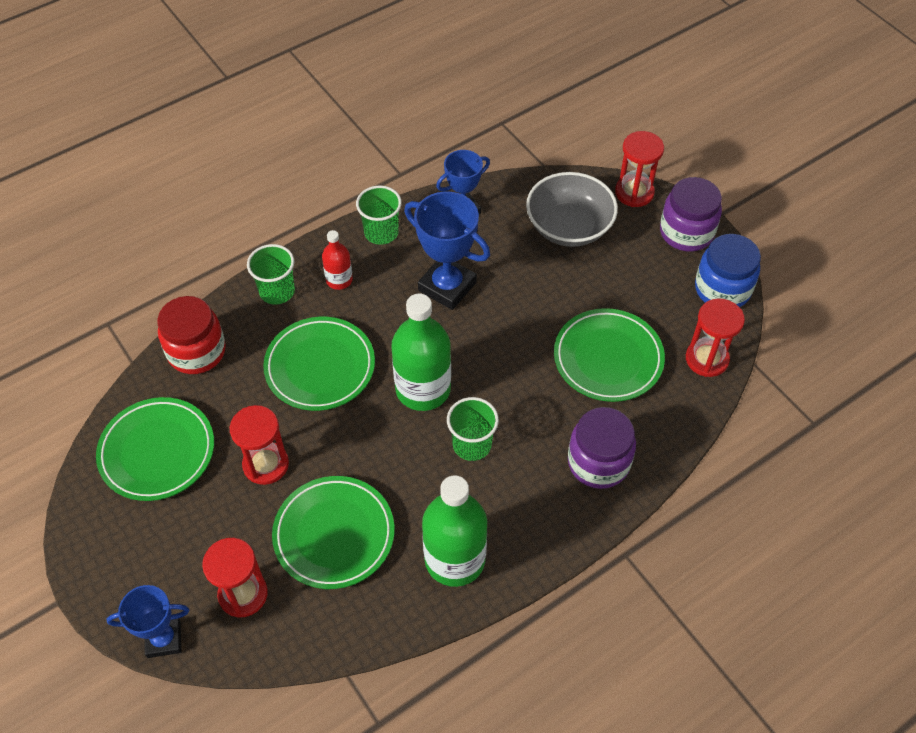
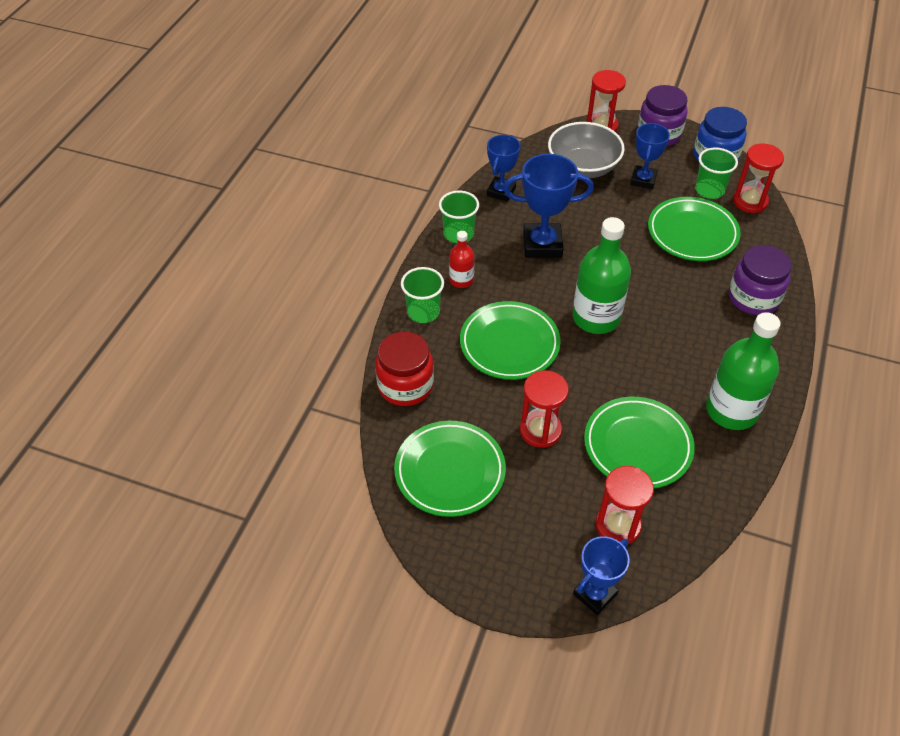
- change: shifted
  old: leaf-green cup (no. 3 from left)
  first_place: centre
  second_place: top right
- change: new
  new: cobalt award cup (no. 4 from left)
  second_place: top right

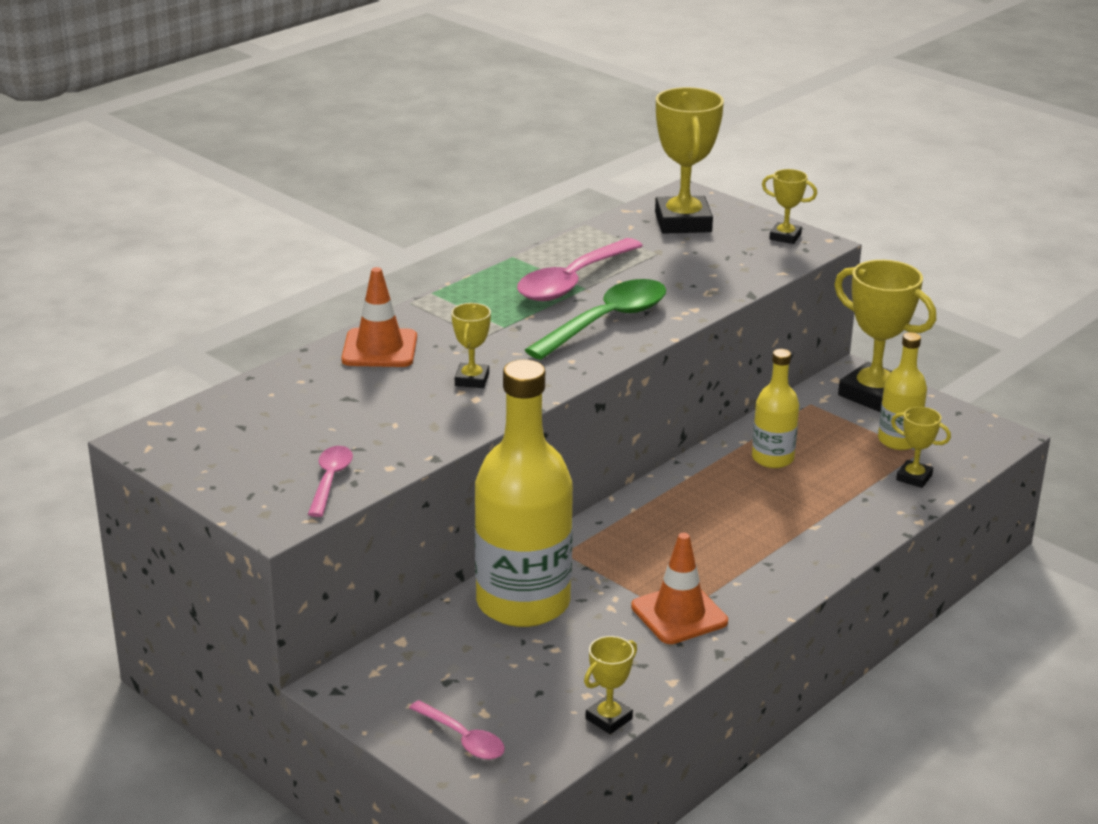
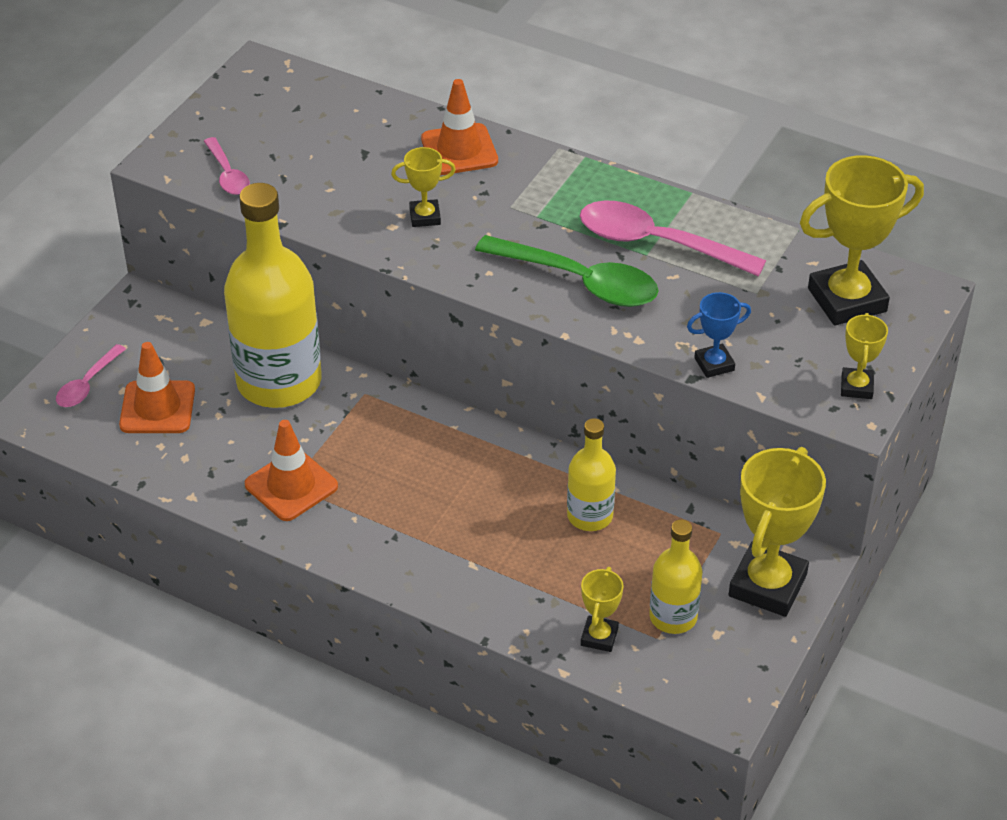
- change: rotated
  old: rose-pink spoon (no. 1 from left in the first image)
  first_place: middle left
  second_place: top left
  degrees: 75
- change: gone
  old: bright yellow award cup (no. 2 from left)
  first_place: bottom centre
- change: new
  new: cobalt award cup
  second_place: middle right
- change: new
  new: orange-coloured safety cone (no. 1 from left)
  second_place: middle left

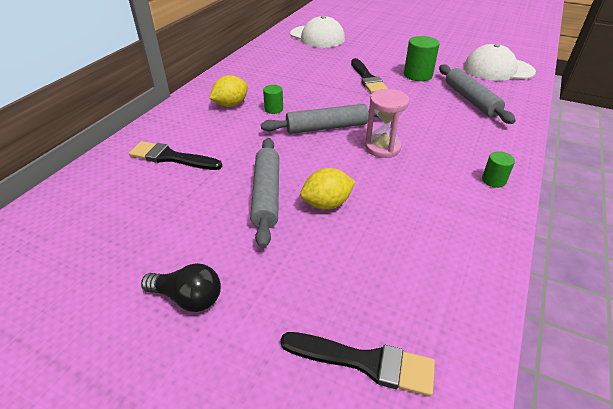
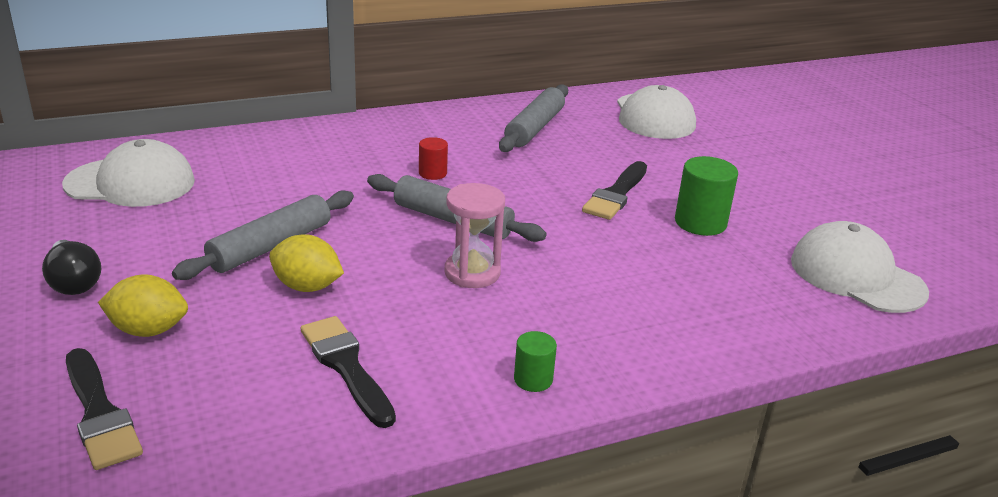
- change: shifted
  old: ash-grey dough roller (no. 3 from left)
  first_place: top right
  second_place: top centre
- change: shifted
  old: bright yellow toy lemon (no. 1 from left)
  first_place: top centre
  second_place: middle left
- change: repainted
  old: leaf-green cylinder (no. 1 from left)
  new: crimson cylinder
  first_place: top centre
  second_place: top centre
- change: shifted
  old: ebony paintbrush (no. 1 from left in the first image)
  new: ebony paintbrush (no. 2 from left)
  first_place: middle left
  second_place: bottom centre
- change: new
  new: pure white baseball cap (no. 1 from left)
  second_place: middle left

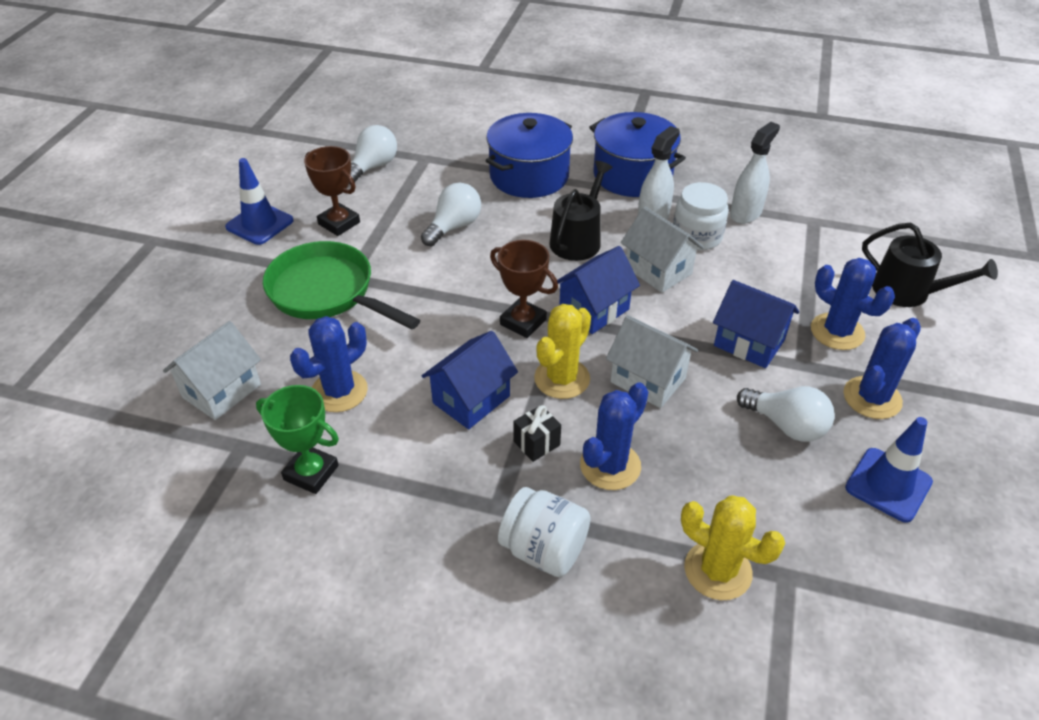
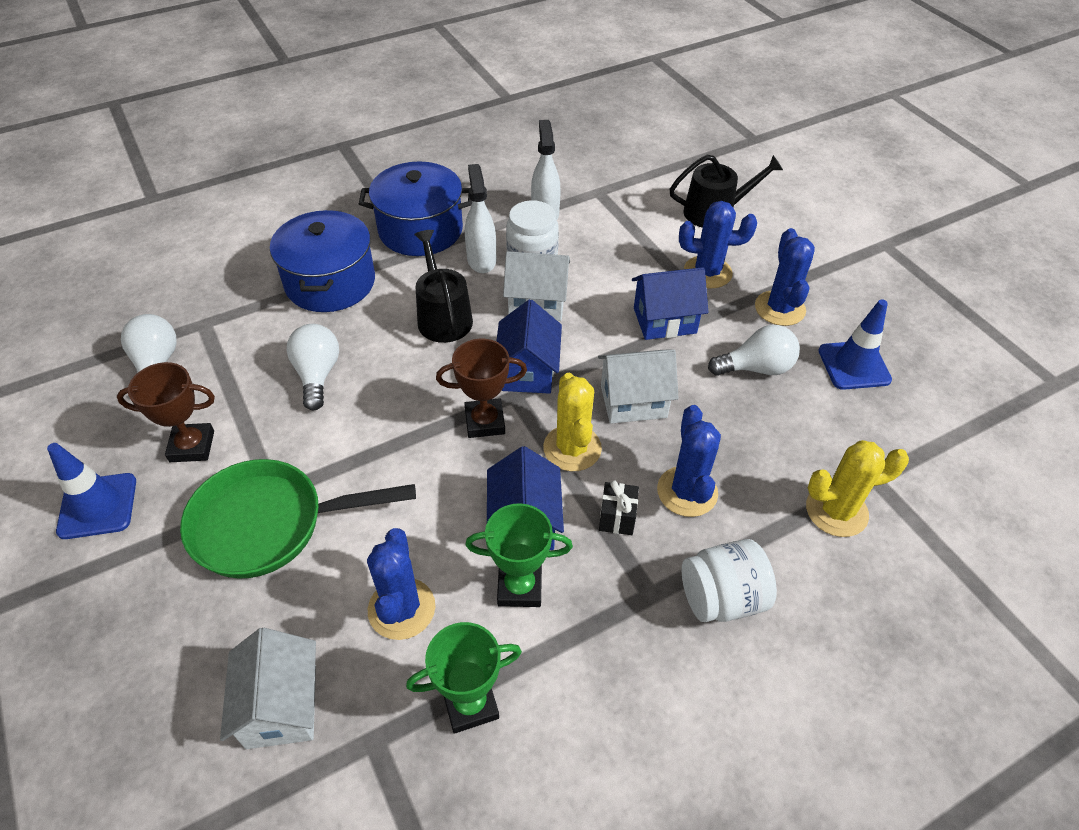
- change: new
  new: leaf-green award cup (no. 2 from left)
  second_place: bottom centre

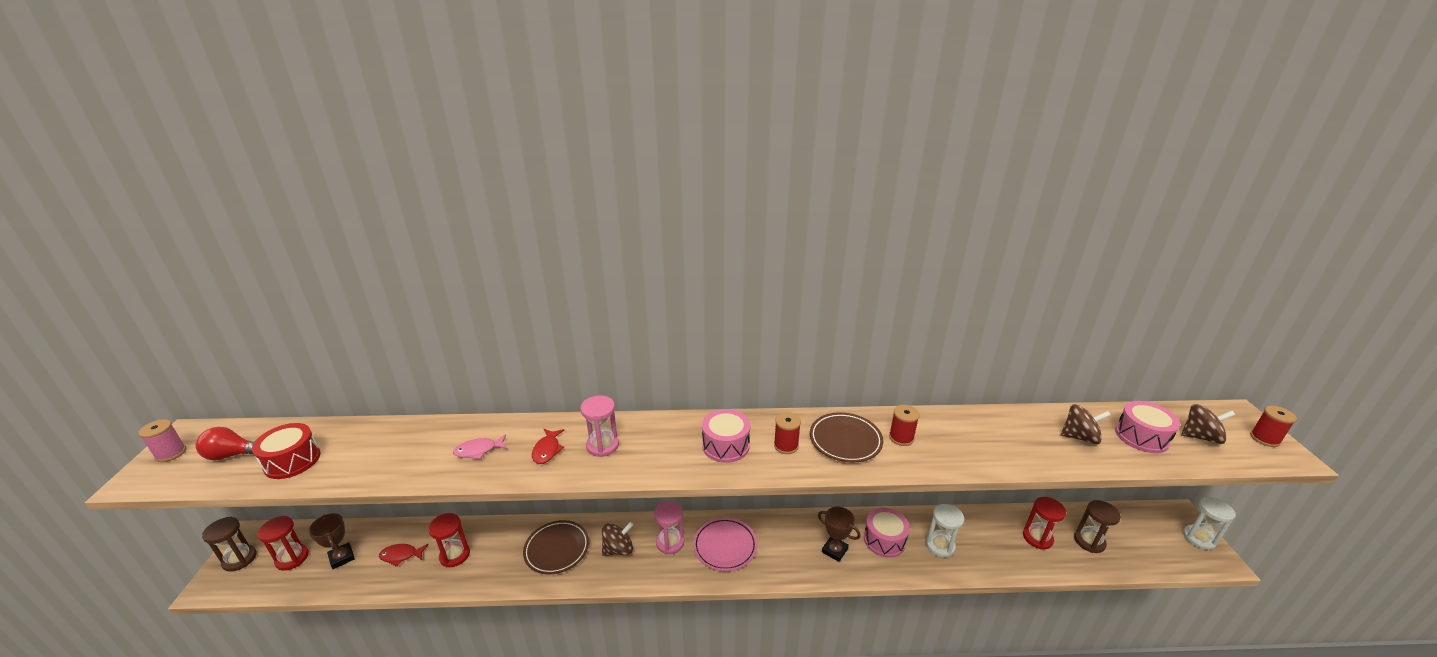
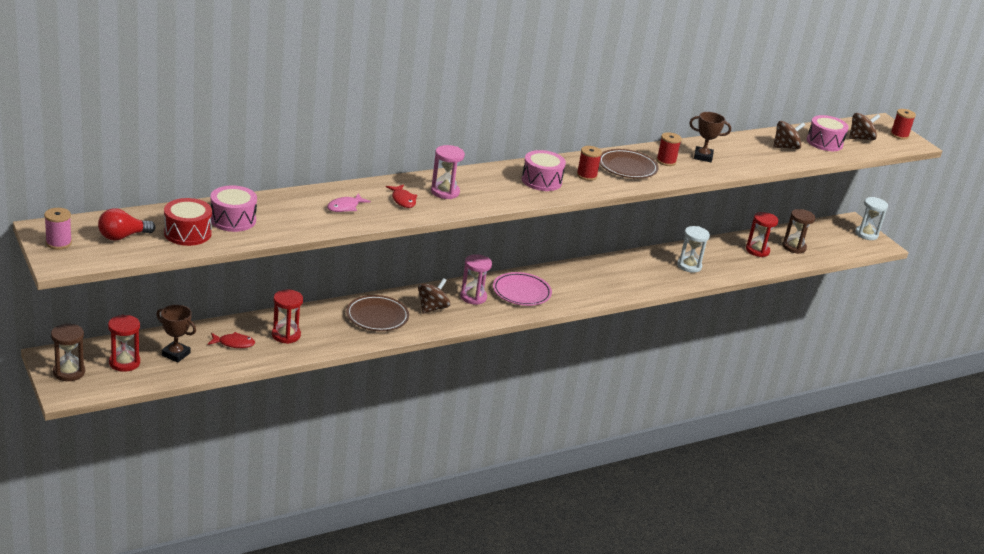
- change: shifted
  old: russet award cup (no. 2 from left)
  first_place: bottom centre
  second_place: top right
- change: shifted
  old: rose-pink snare drum (no. 2 from left in the first image)
  new: rose-pink snare drum (no. 1 from left)
  first_place: bottom centre
  second_place: middle left
- change: rotated
  old: crimson toy fish (no. 1 from left)
  first_place: bottom left
  second_place: middle left
  degrees: -150

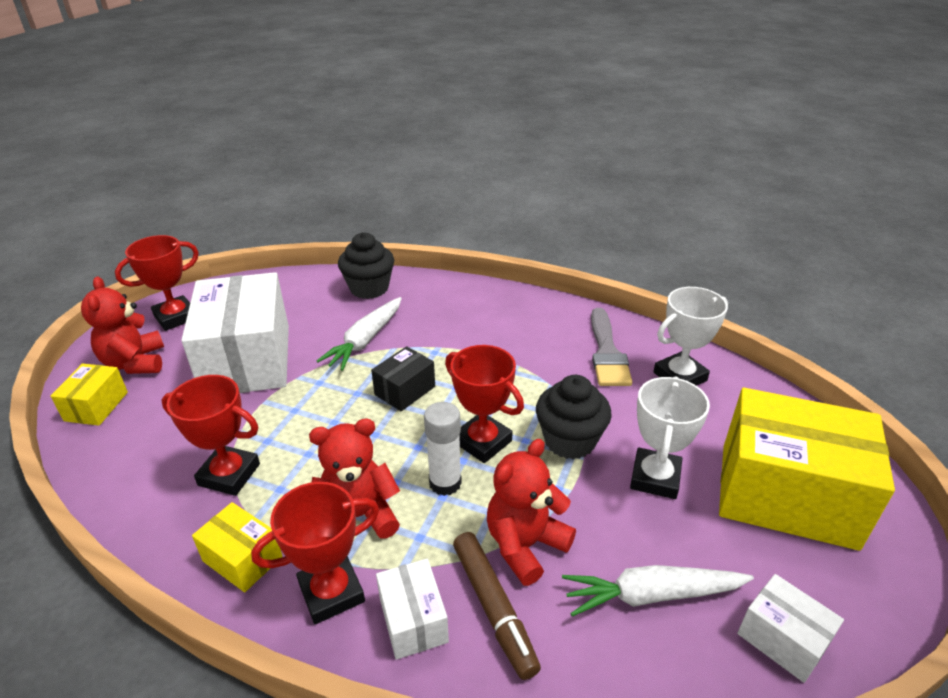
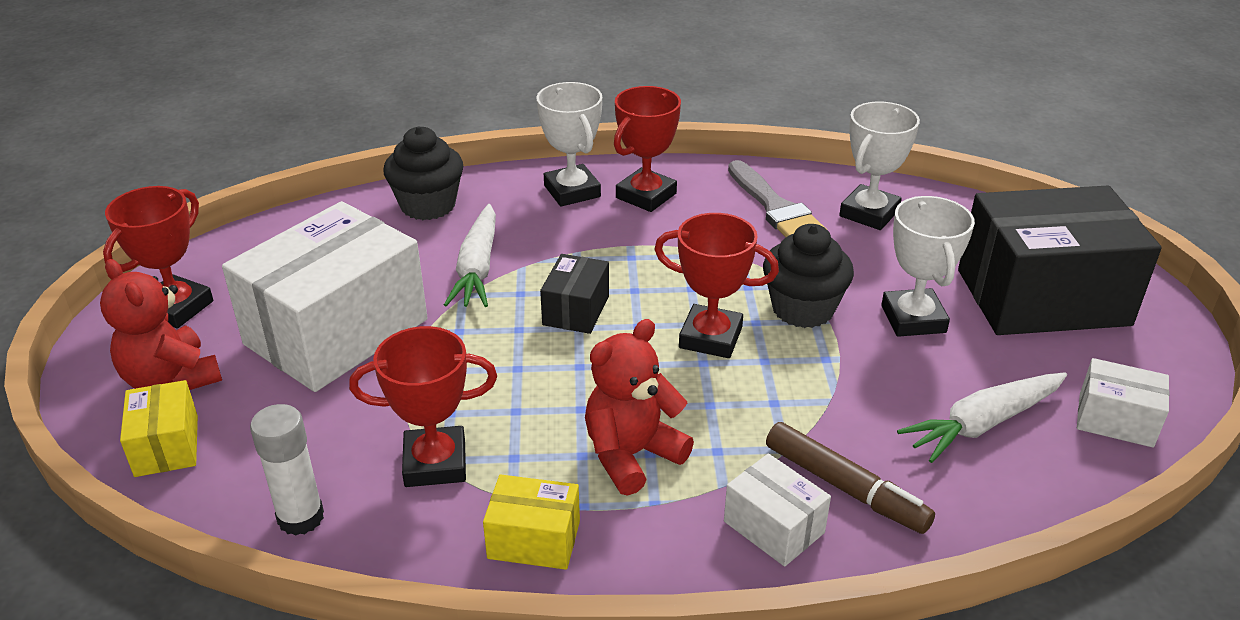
- change: rotated
  old: pure white parcel (no. 1 from left)
  first_place: middle left
  second_place: middle left
  degrees: 75
- change: repainted
  old: bright yellow parcel (no. 3 from left)
  new: ebony parcel (no. 2 from left)
  first_place: bottom right
  second_place: middle right
- change: shifted
  old: pure white glue stick
  first_place: centre
  second_place: bottom left
- change: gone
  old: crimson stuffed bear (no. 3 from left)
  first_place: bottom centre
- change: shifted
  old: crimson award cup (no. 3 from left)
  first_place: bottom left
  second_place: top centre
- change: new
  new: pure white award cup (no. 1 from left)
  second_place: top centre

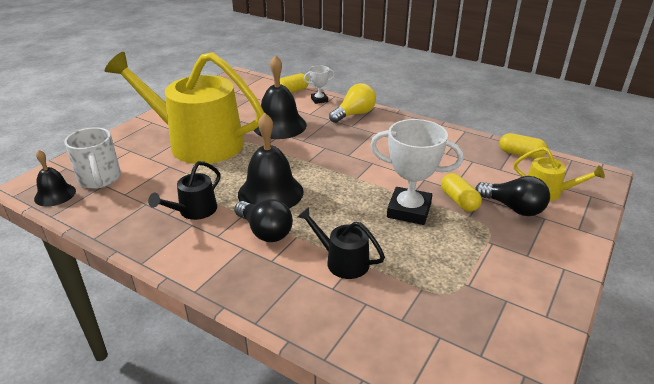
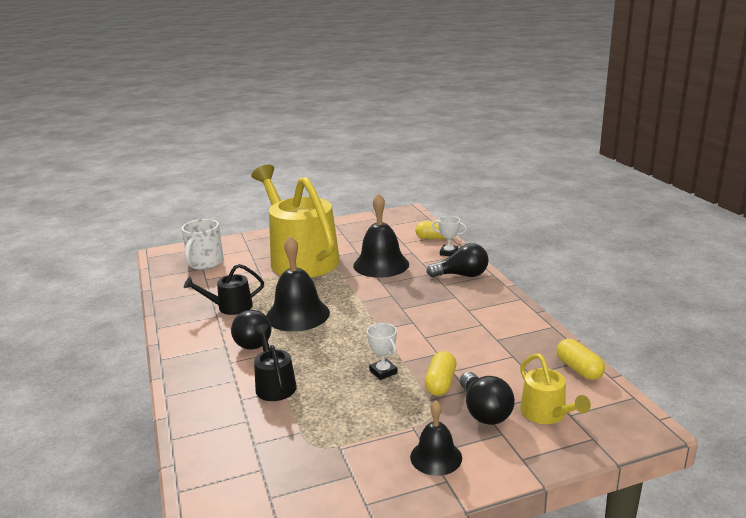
- change: repainted
  old: bright yellow lightbulb
  new: ebony lightbulb (no. 2 from left)
  first_place: top centre
  second_place: centre
- change: scaled
  old: pure white award cup (no. 2 from left in the first image)
  first_place: centre
  second_place: bottom centre
  factor: 0.51
- change: shifted
  old: ebony hand bell (no. 1 from left in the first image)
  new: ebony hand bell (no. 3 from left)
  first_place: middle left
  second_place: bottom centre

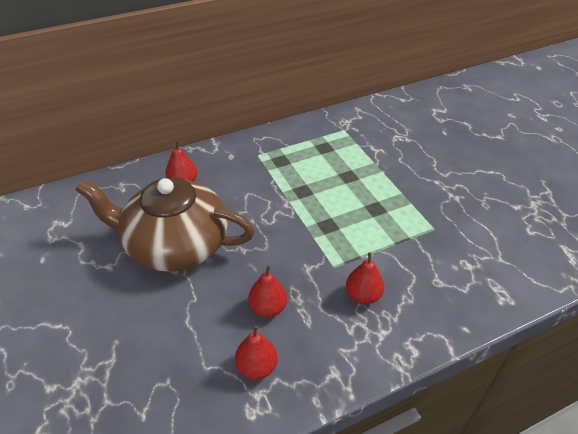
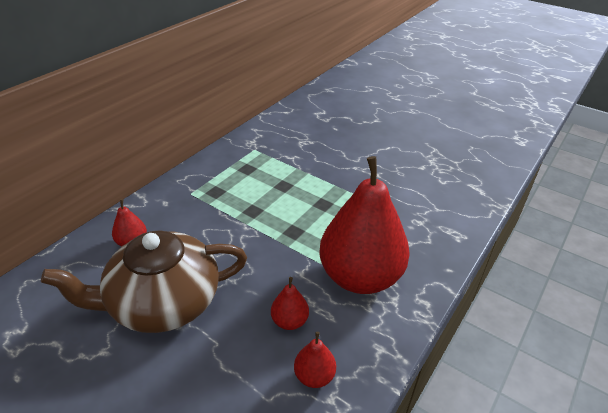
- change: scaled
  old: crimson toy pear (no. 4 from left)
  first_place: centre
  second_place: centre
  factor: 2.46

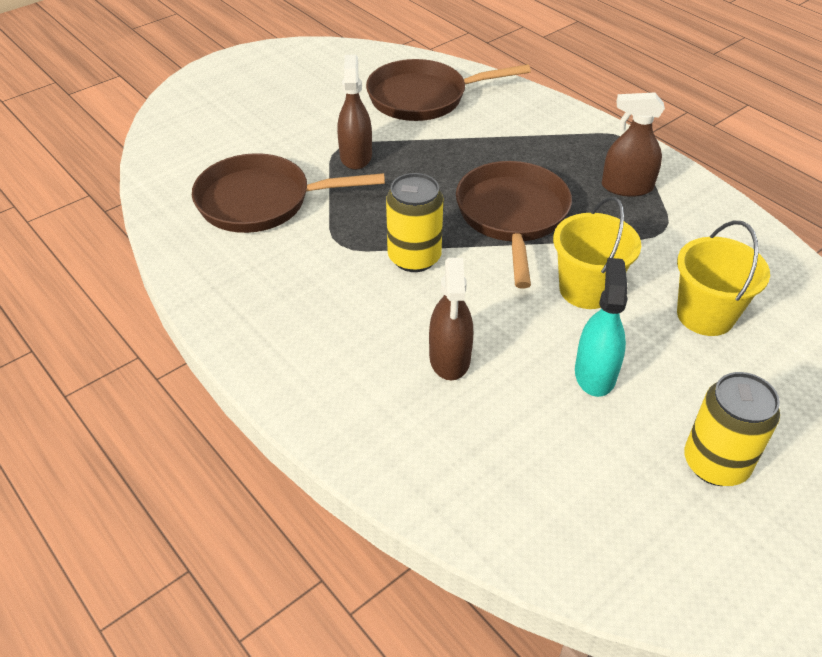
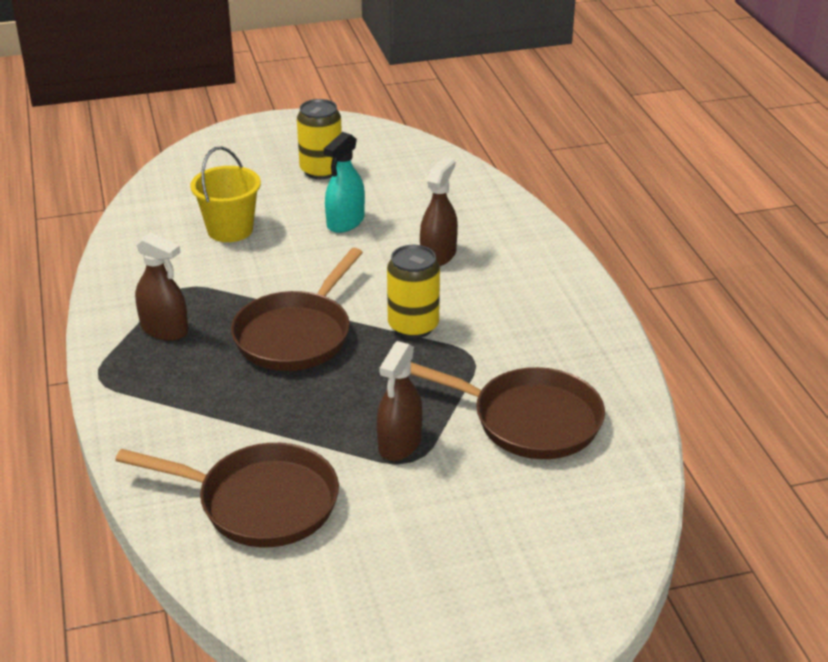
- change: gone
  old: bright yellow bucket (no. 1 from left)
  first_place: middle right

